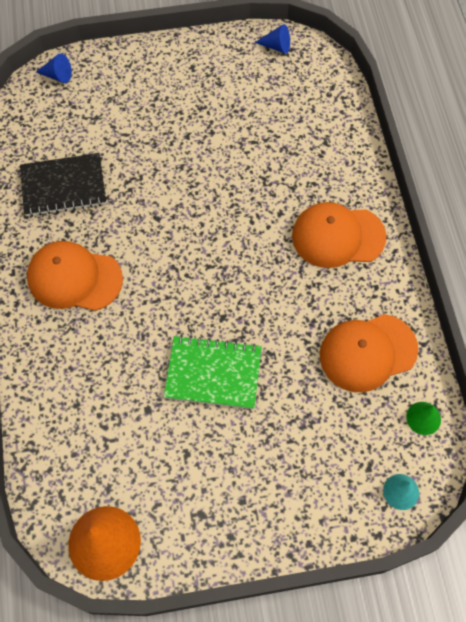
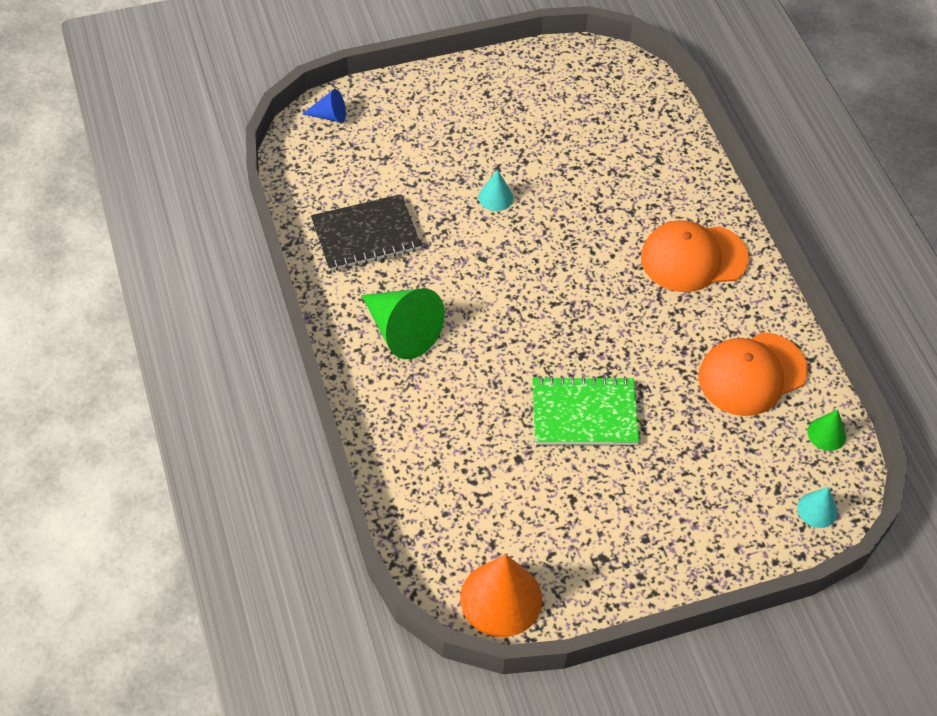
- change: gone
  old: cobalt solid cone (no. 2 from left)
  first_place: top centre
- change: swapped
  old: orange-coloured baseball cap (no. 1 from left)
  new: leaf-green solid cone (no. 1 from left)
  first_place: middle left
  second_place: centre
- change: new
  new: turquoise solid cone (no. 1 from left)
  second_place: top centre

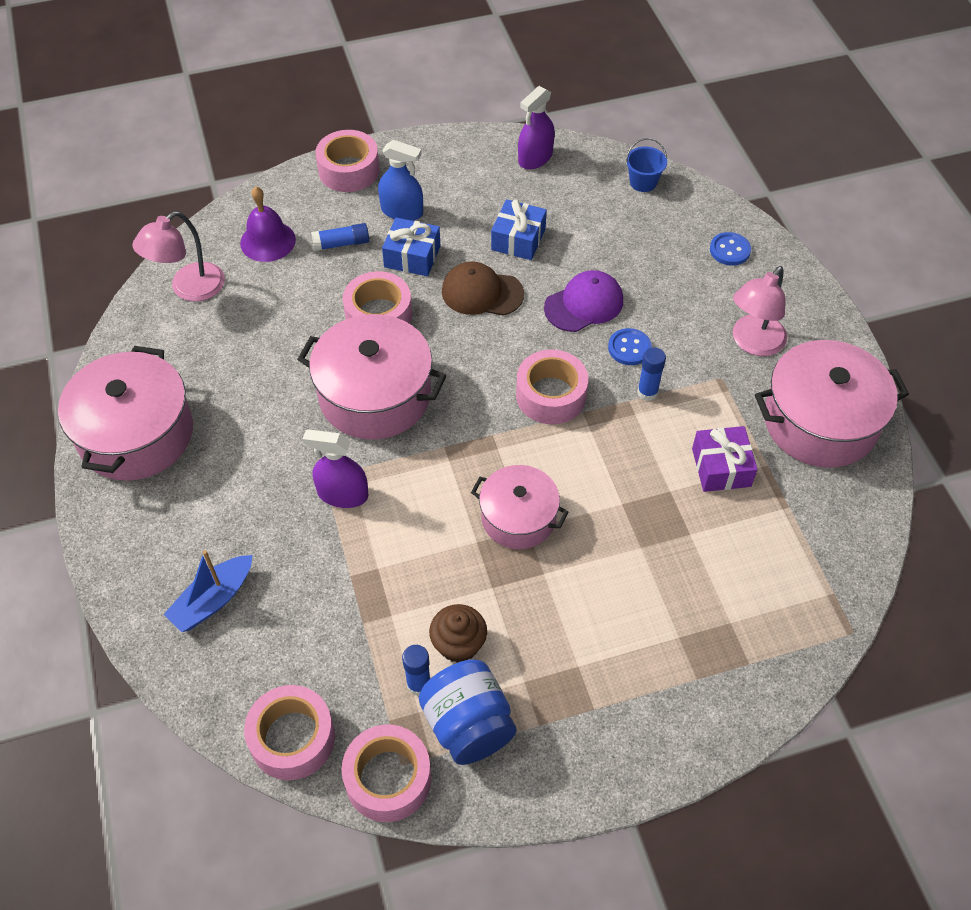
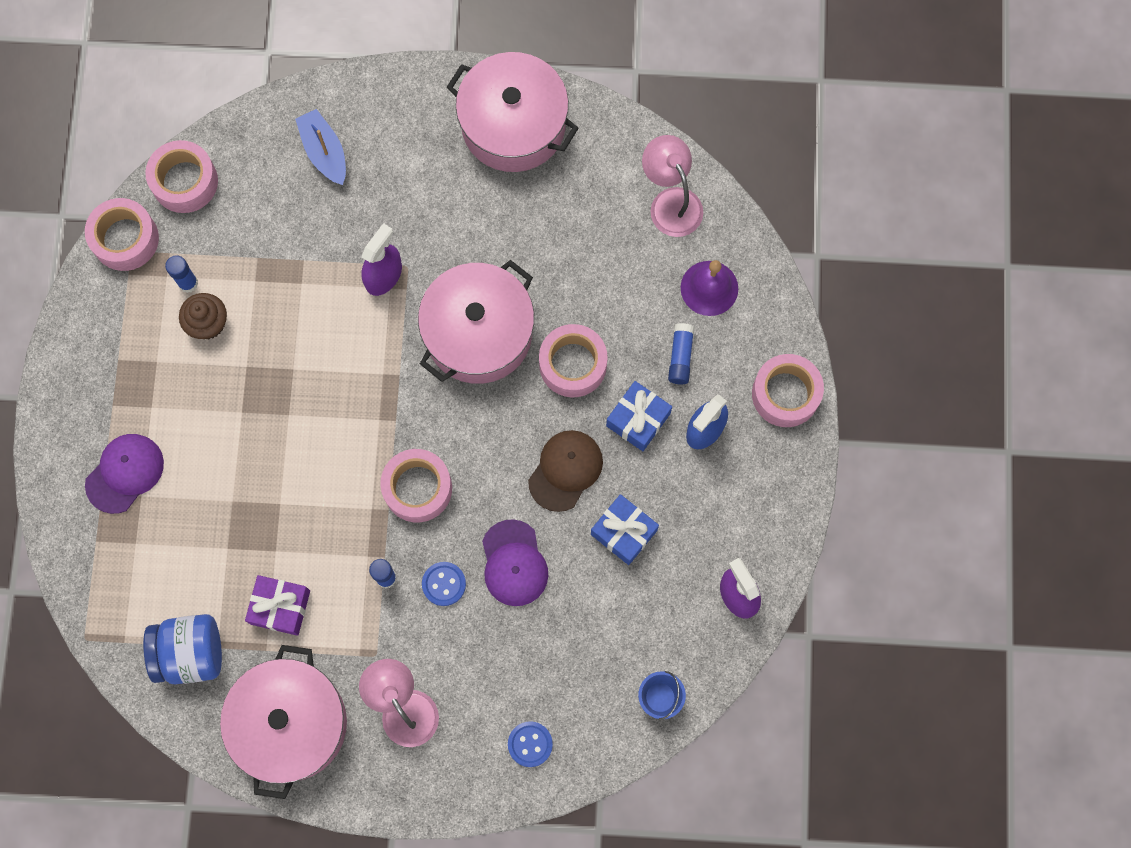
- change: gone
  old: rose-pink pot (no. 3 from left)
  first_place: centre
- change: shifted
  old: cobalt jam jar
  first_place: bottom centre
  second_place: bottom left
- change: new
  new: violet baseball cap (no. 1 from left)
  second_place: middle left

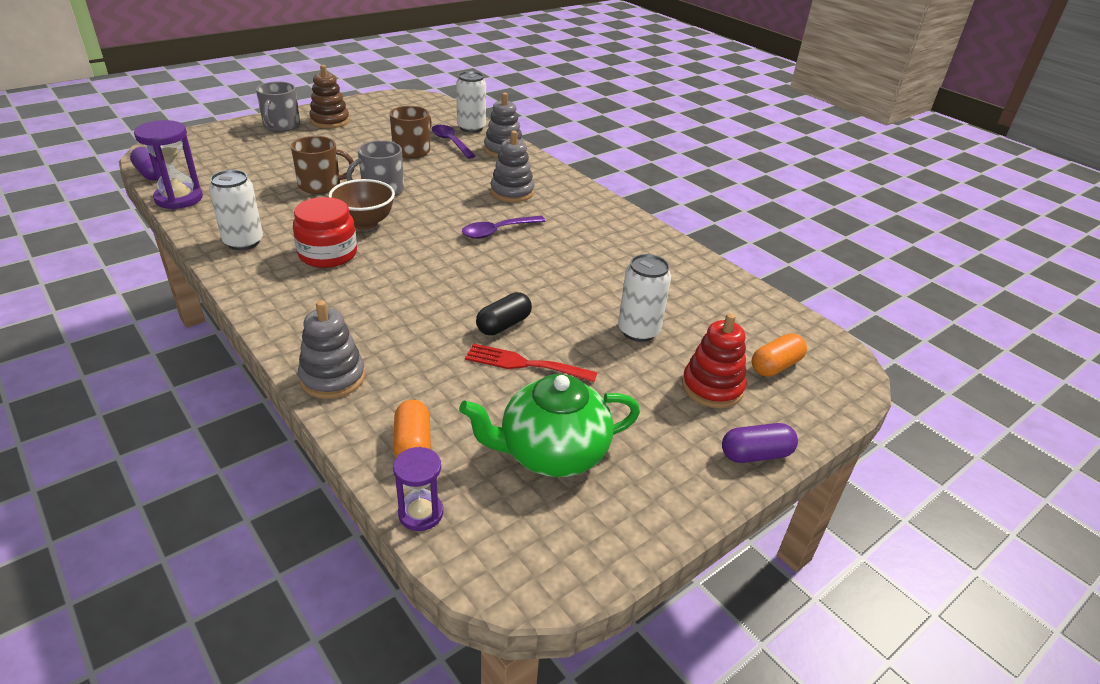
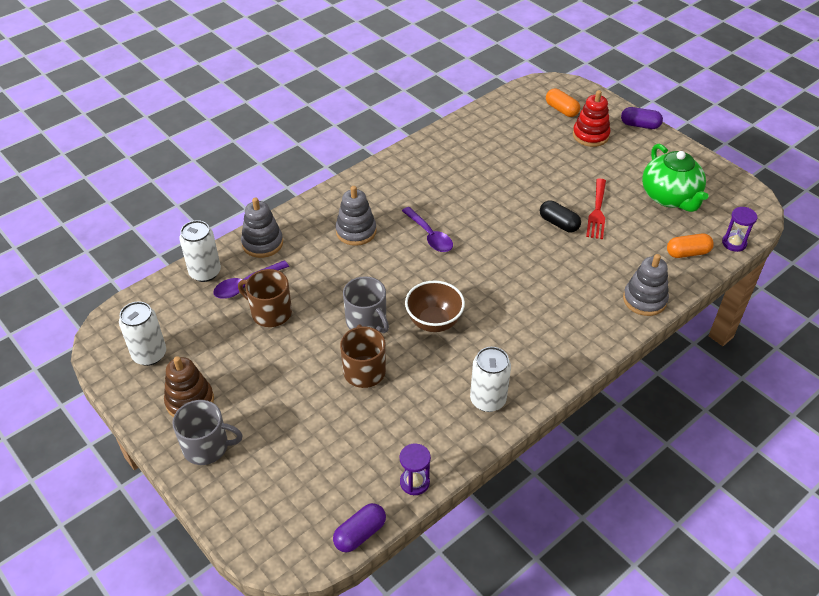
- change: scaled
  old: violet sandglass (no. 1 from left)
  first_place: top left
  second_place: bottom centre
  factor: 0.61
- change: gone
  old: crimson jam jar
  first_place: middle left
- change: shifted
  old: pure white soda can (no. 3 from left in the first image)
  new: pure white soda can (no. 1 from left)
  first_place: centre
  second_place: middle left
- change: rotated
  old: violet capsule (no. 2 from left)
  first_place: middle right
  second_place: top right
  degrees: -60

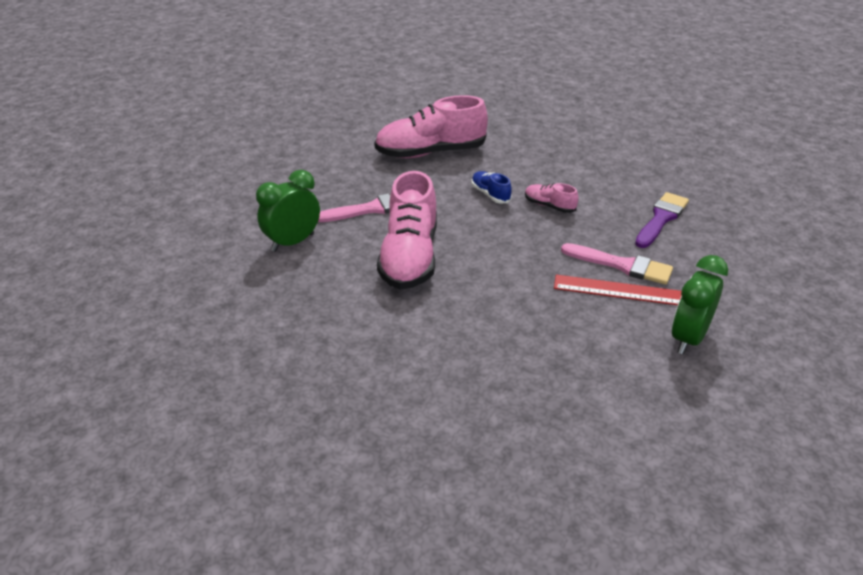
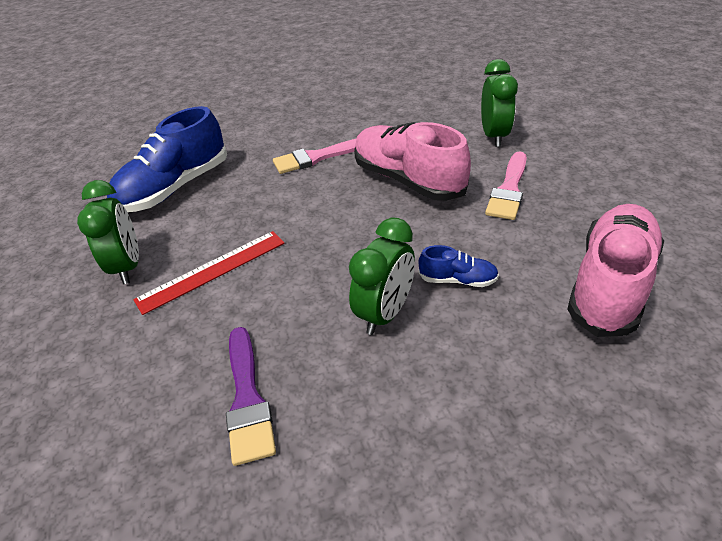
- change: swapped
  old: rose-pink lace-up shoe (no. 3 from left)
  new: leaf-green clock (no. 2 from left)
  first_place: centre
  second_place: centre
- change: shifted
  old: rose-pink paintbrush (no. 2 from left in the first image)
  new: rose-pink paintbrush (no. 1 from left)
  first_place: middle right
  second_place: top centre
- change: new
  new: cobalt lace-up shoe (no. 1 from left)
  second_place: top left

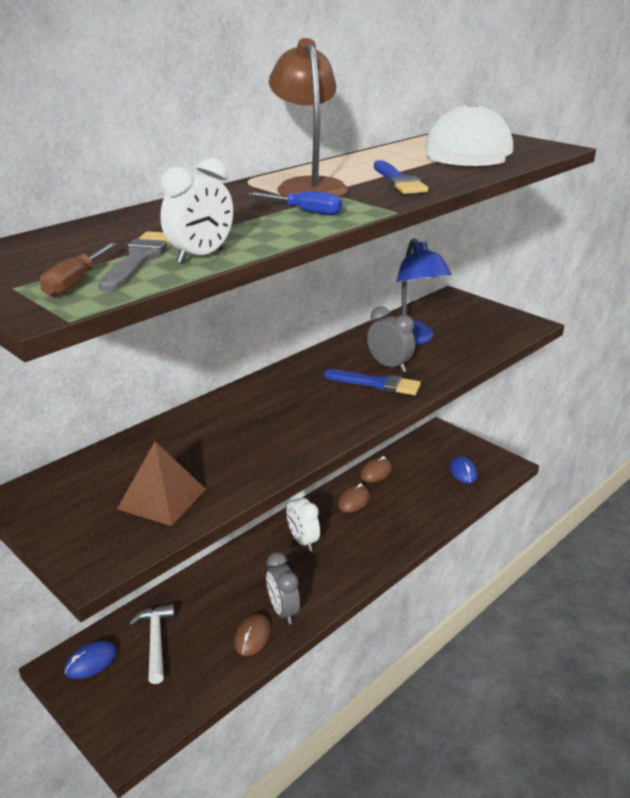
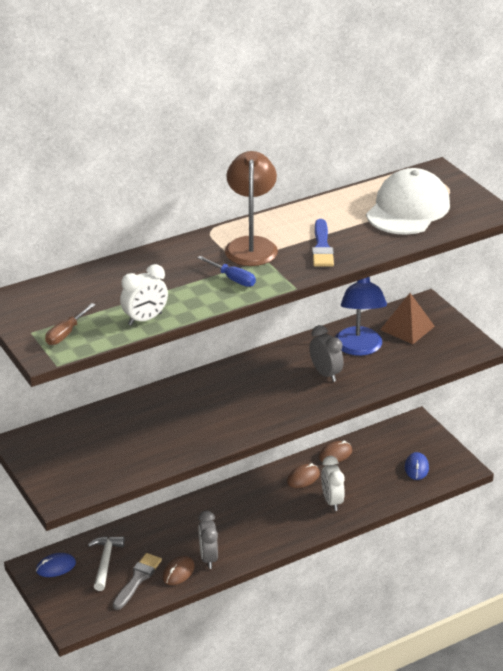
- change: shifted
  old: ash-grey paintbrush
  first_place: top left
  second_place: bottom left
- change: gone
  old: cobalt paintbrush (no. 1 from left)
  first_place: centre
- change: shifted
  old: russet pyramid shape
  first_place: middle left
  second_place: middle right
- change: shifted
  old: pure white clock (no. 2 from left)
  first_place: centre
  second_place: bottom centre

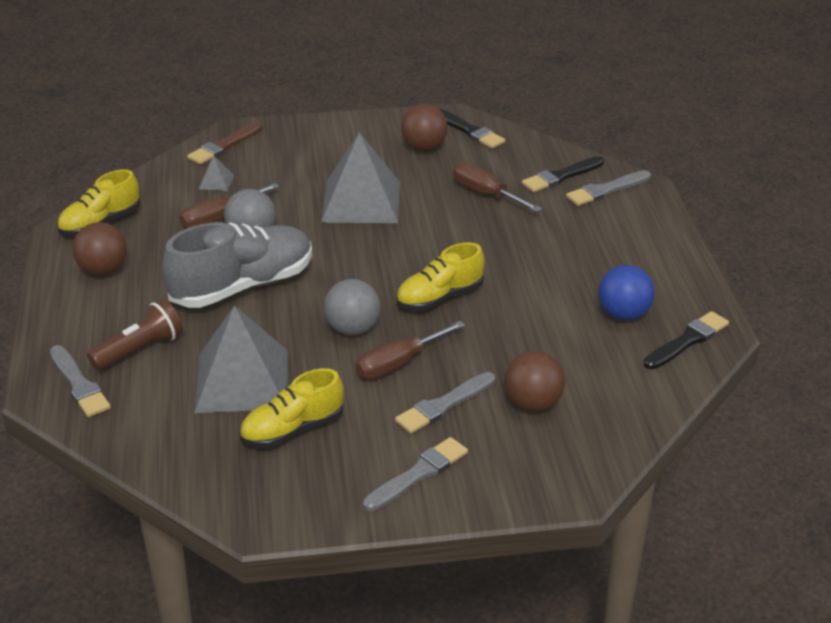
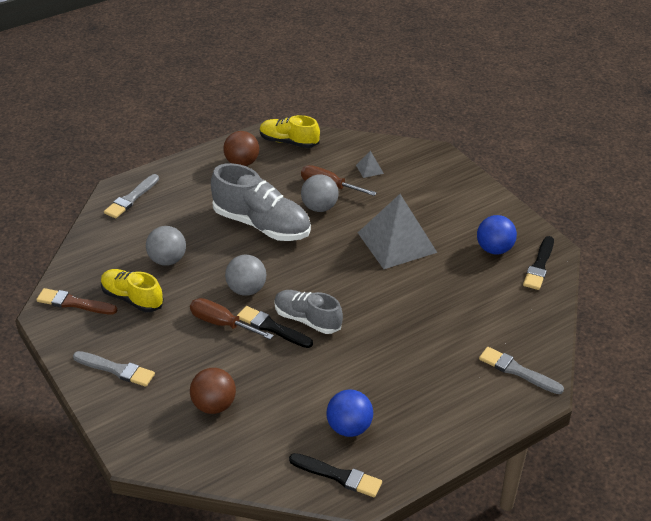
- change: repainted
  old: russet sphere (no. 2 from left)
  new: cobalt sphere (no. 2 from left)
  first_place: top centre
  second_place: middle right
- change: shifted
  old: russet paintbrush
  first_place: top left
  second_place: middle left
- change: shifted
  old: ebony paintbrush (no. 2 from left in the first image)
  new: ebony paintbrush (no. 1 from left)
  first_place: top right
  second_place: centre
- change: gone
  old: russet hand screwdriver (no. 3 from left)
  first_place: top centre
- change: repainted
  old: bright yellow lace-up shoe (no. 3 from left)
  new: ash-grey lace-up shoe (no. 2 from left)
  first_place: centre
  second_place: centre
- change: gone
  old: russet torch
  first_place: middle left
- change: swapped
  old: ash-grey pyramid shape (no. 2 from left)
  new: ash-grey sphere (no. 1 from left)
  first_place: middle left
  second_place: middle left
- change: gone
  old: ash-grey paintbrush (no. 3 from left)
  first_place: centre

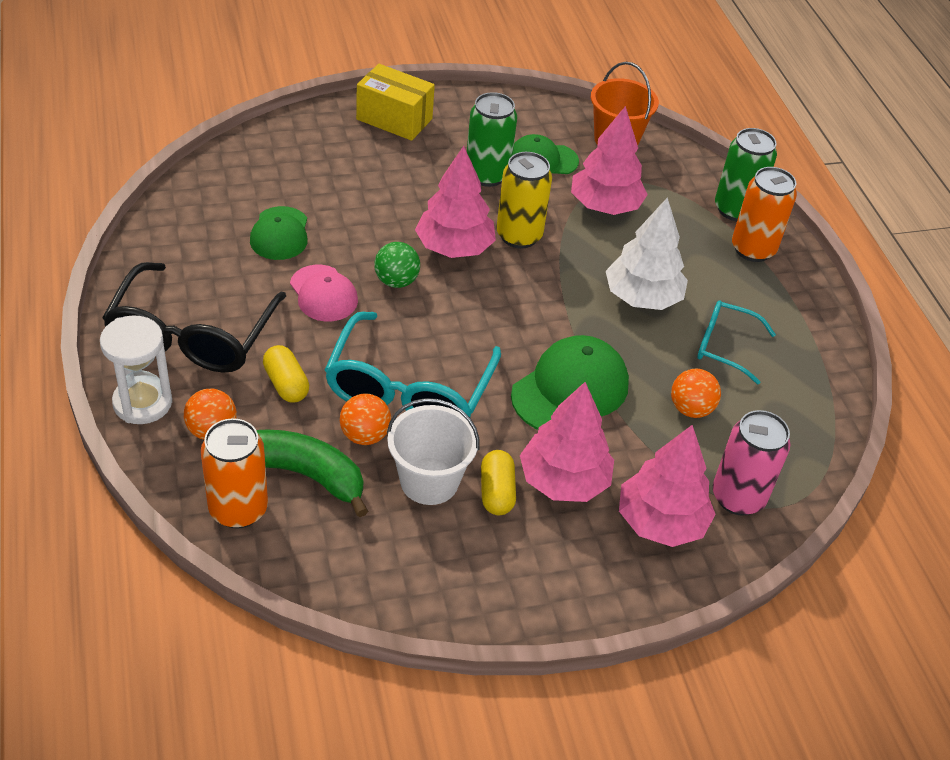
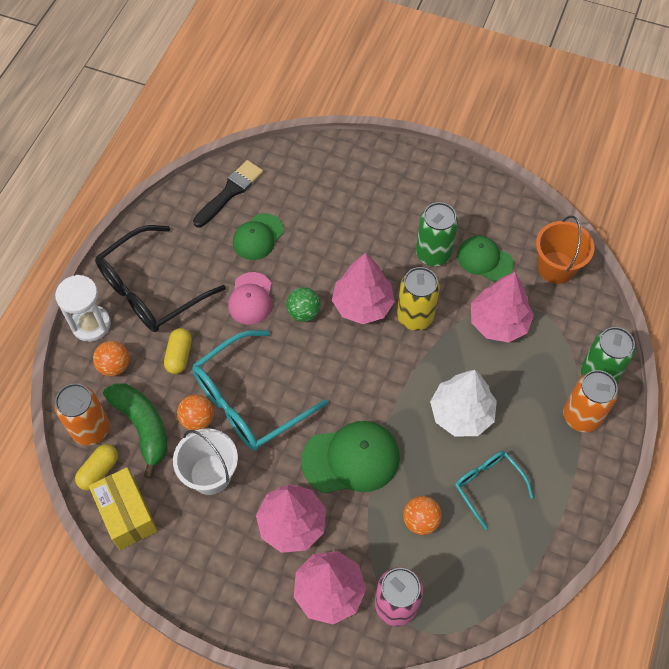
- change: shifted
  old: bright yellow parcel
  first_place: top centre
  second_place: bottom left
- change: shifted
  old: bright yellow capsule (no. 2 from left in the first image)
  new: bright yellow capsule (no. 1 from left)
  first_place: centre
  second_place: bottom left
- change: new
  new: ebony paintbrush
  second_place: top centre

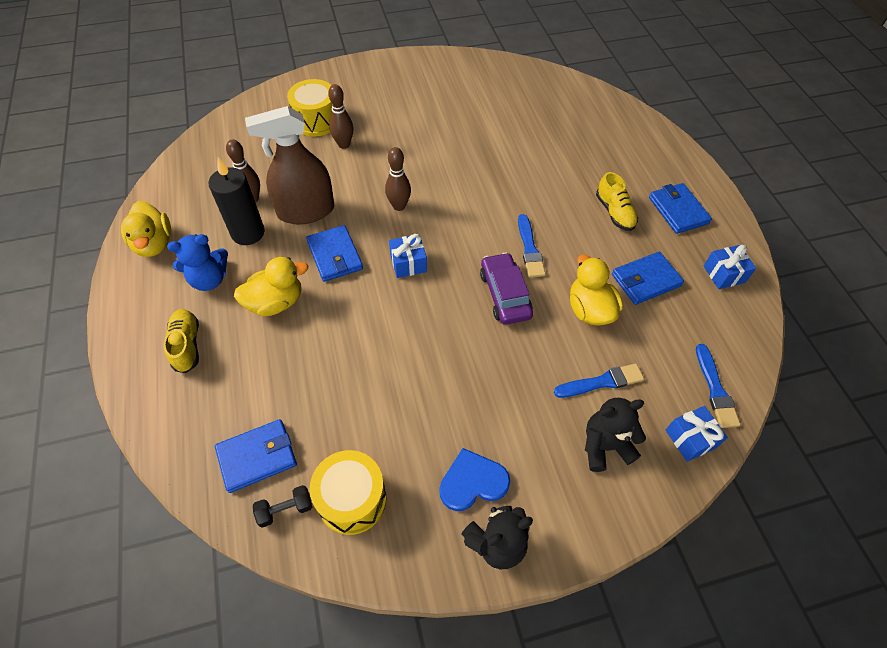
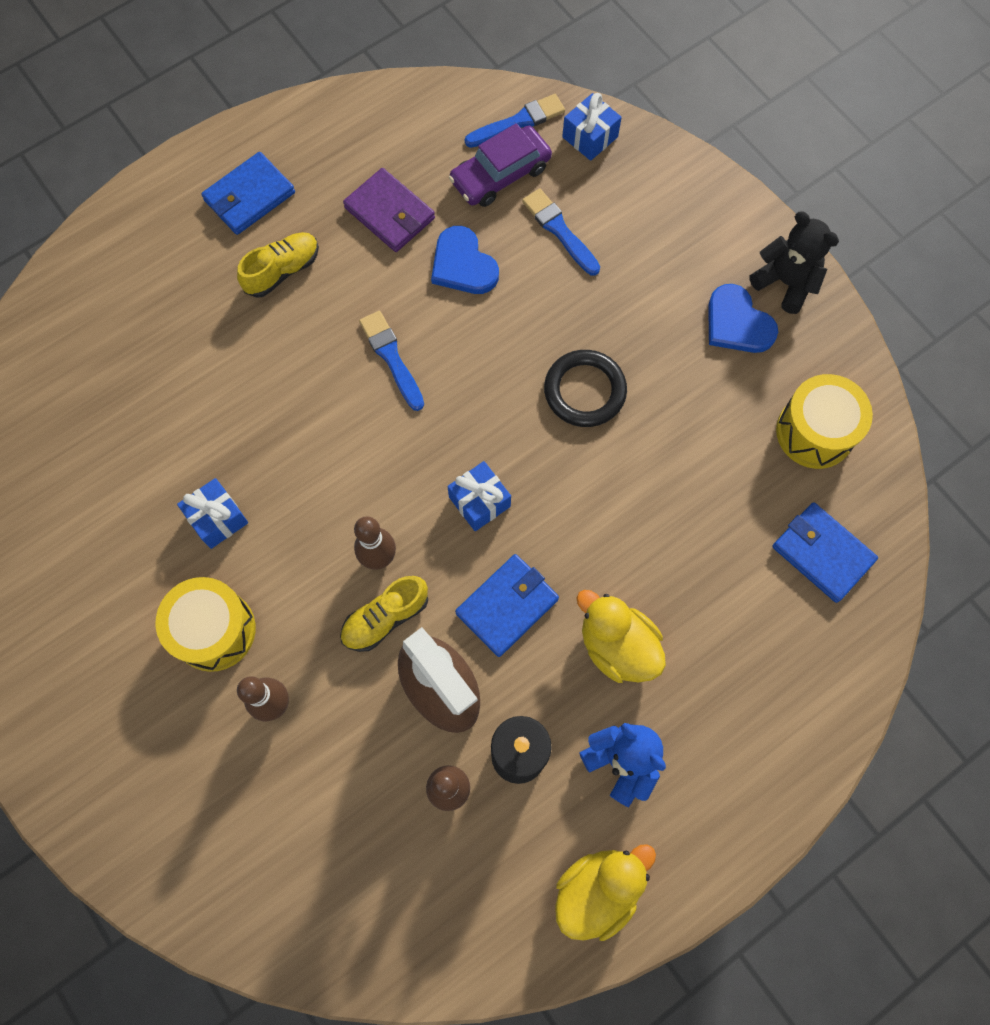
- change: shifted
  old: bright yellow snare drum (no. 1 from left)
  first_place: top centre
  second_place: middle left
- change: rotated
  old: cobalt paintbrush (no. 1 from left)
  first_place: centre
  second_place: centre
  degrees: -90
- change: shifted
  old: cobalt wrapped gift (no. 3 from left in the first image)
  new: cobalt wrapped gift (no. 1 from left)
  first_place: middle right
  second_place: middle left
- change: shifted
  old: violet toy car
  first_place: centre
  second_place: top centre
- change: repainted
  old: cobalt card wallet (no. 3 from left)
  new: violet card wallet
  first_place: middle right
  second_place: top centre
- change: swapped
  old: bright yellow duck (no. 3 from left)
  new: cobalt heart shape (no. 1 from left)
  first_place: middle right
  second_place: top centre
- change: shifted
  old: bright yellow lace-up shoe (no. 1 from left in the first image)
  new: bright yellow lace-up shoe (no. 2 from left)
  first_place: middle left
  second_place: centre
- change: gone
  old: ebony stuffed bear (no. 2 from left)
  first_place: bottom right
- change: gone
  old: ebony dumbbell
  first_place: bottom left
- change: new
  new: ebony ring
  second_place: centre

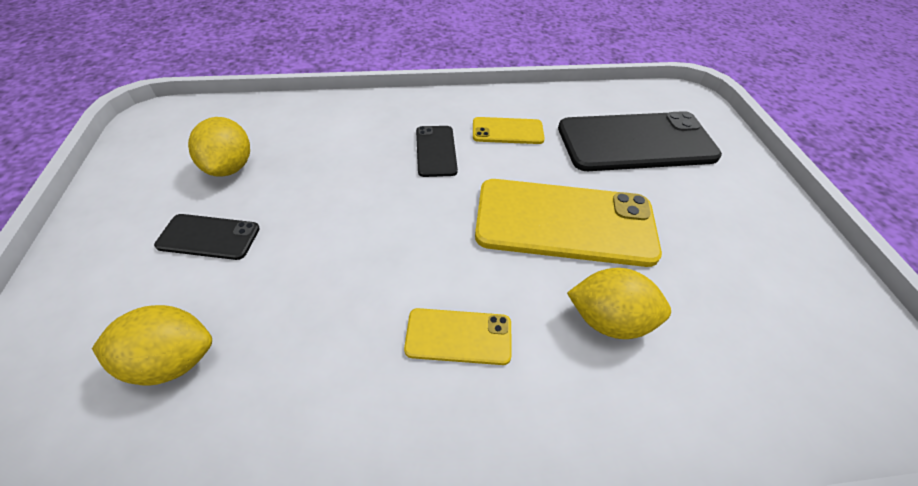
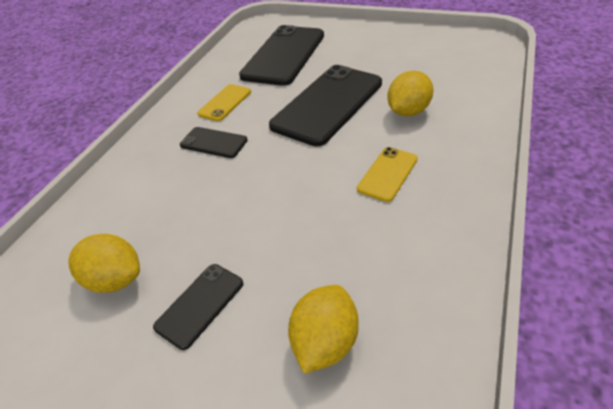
- change: repainted
  old: bright yellow phone (no. 3 from left)
  new: ebony phone (no. 4 from left)
  first_place: centre
  second_place: top centre

